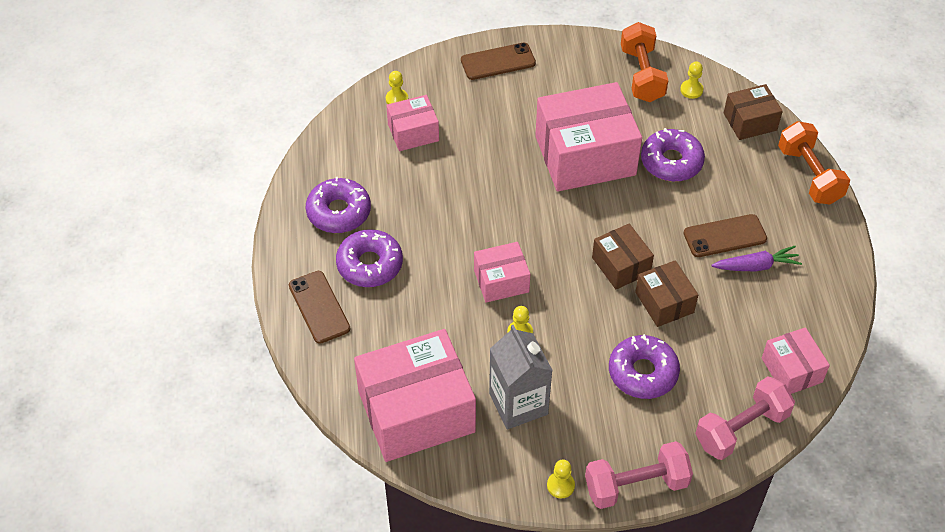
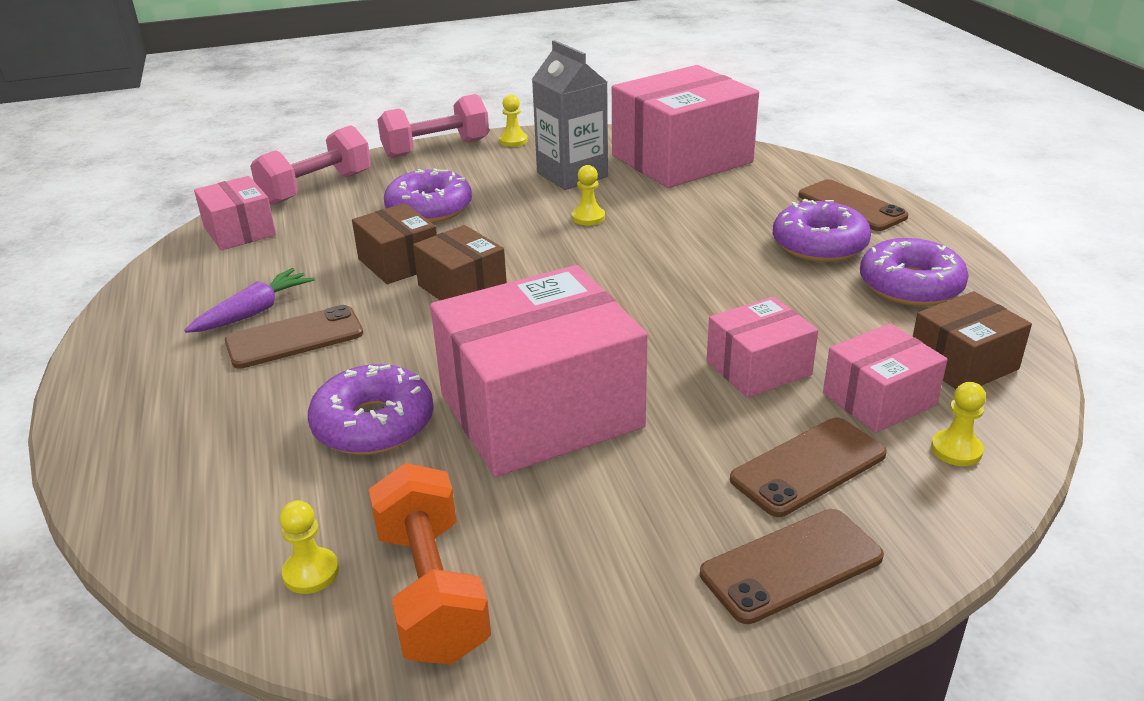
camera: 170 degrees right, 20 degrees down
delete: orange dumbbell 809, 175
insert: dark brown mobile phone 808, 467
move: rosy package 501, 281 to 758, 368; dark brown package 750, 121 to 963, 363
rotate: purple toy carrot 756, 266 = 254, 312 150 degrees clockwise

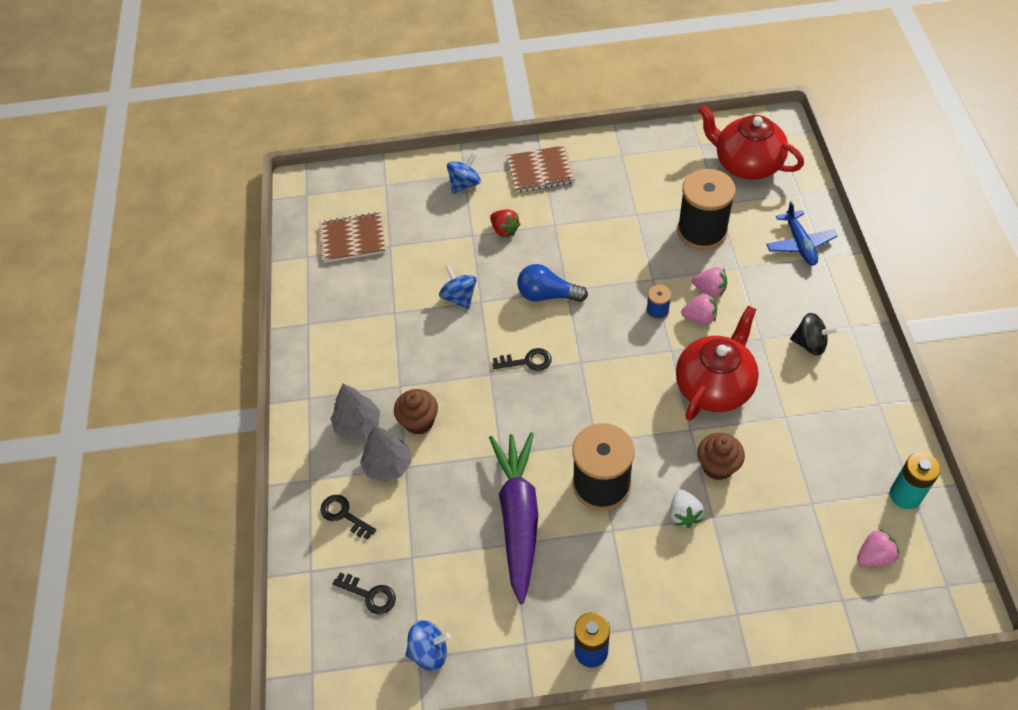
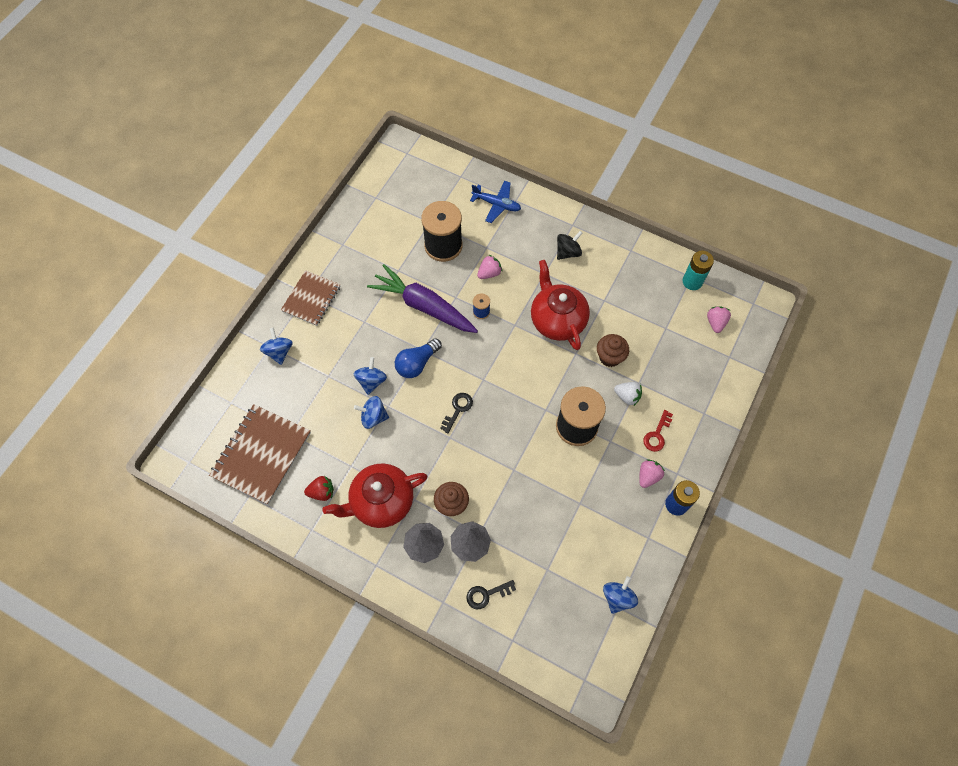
camera: 60 degrees left, 10 degrees up
delete: ebony door key 369, 595
insert: cobalt spinning top 371, 381; red door key 657, 434
move: red strawberry 504, 230 to 322, 492; red teapot 746, 164 to 381, 502; purple toy carrot 518, 517 to 423, 306; rosy strawberry 699, 317 to 648, 476
resize: dark brown exercise book 352, 239 = 261, 454 x1.53

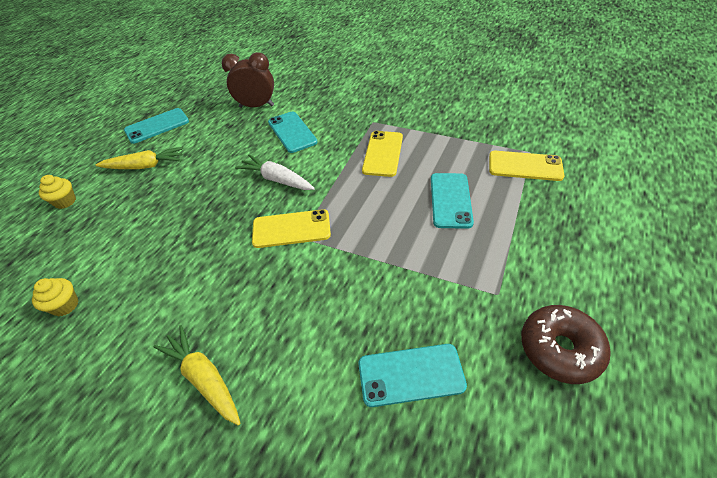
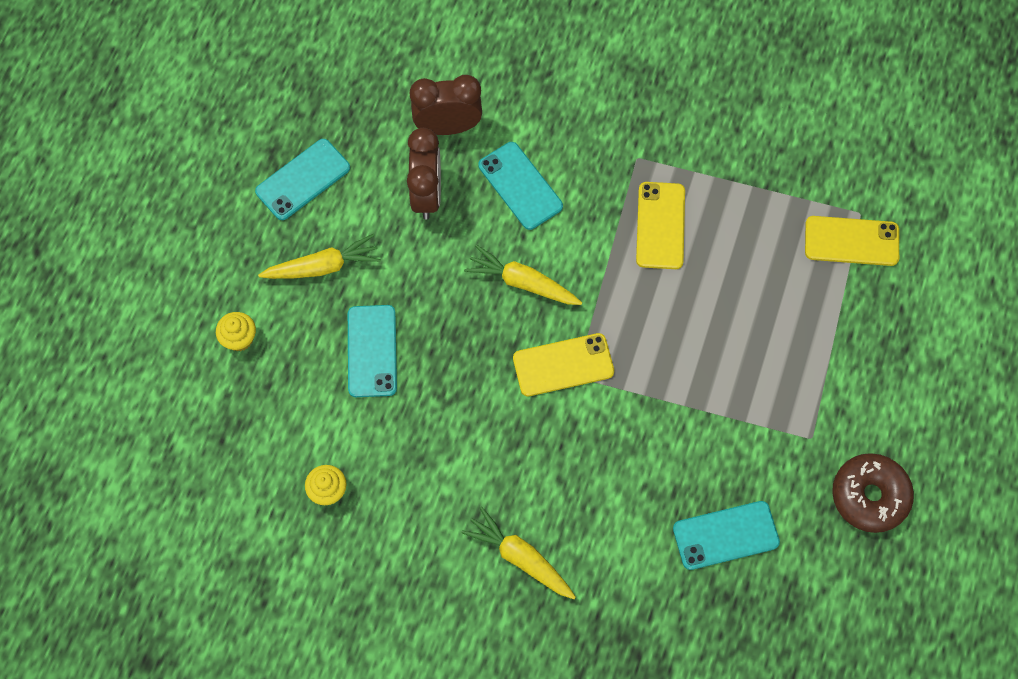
camera: 10 degrees left, 20 degrees up
insert: dark brown clock 427, 194
move: teal mobile phone 450, 200 to 372, 351
recolor: white toy carrot 277, 179 to yellow toy carrot 522, 282

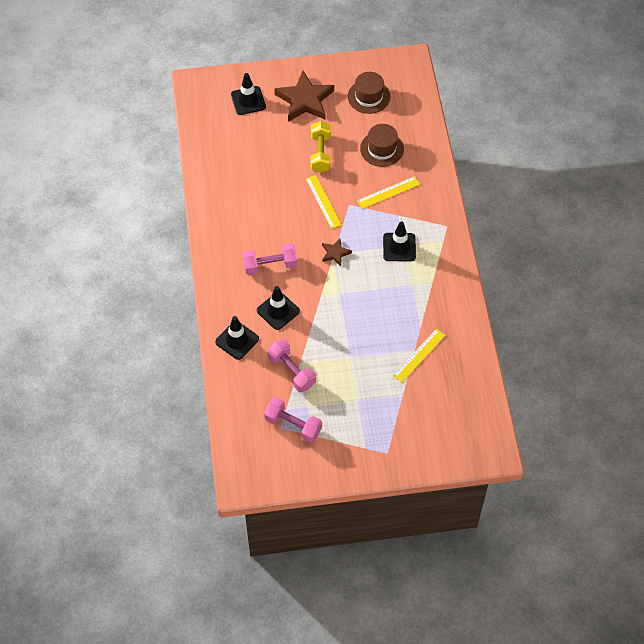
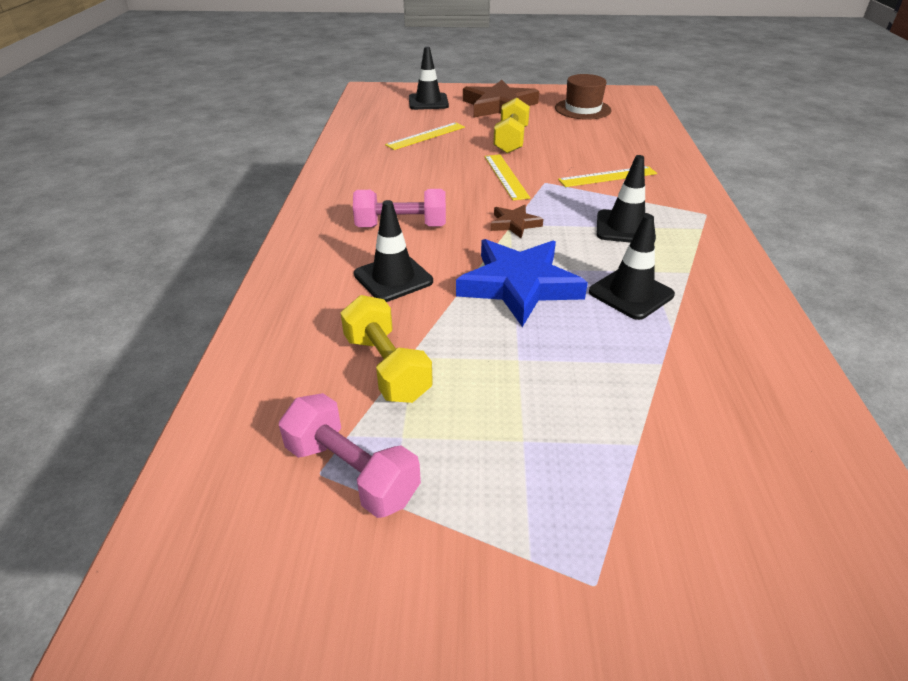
camera: 10 degrees right, 20 degrees down
delete: dark brown hat 381, 149
insert: cobalt star shape 519, 285
move: yellow straightedge 419, 355 to 426, 136; ebony traffic cone 237, 340 to 631, 293
recolor: rosy dumbbell 291, 371 to yellow dumbbell 386, 367

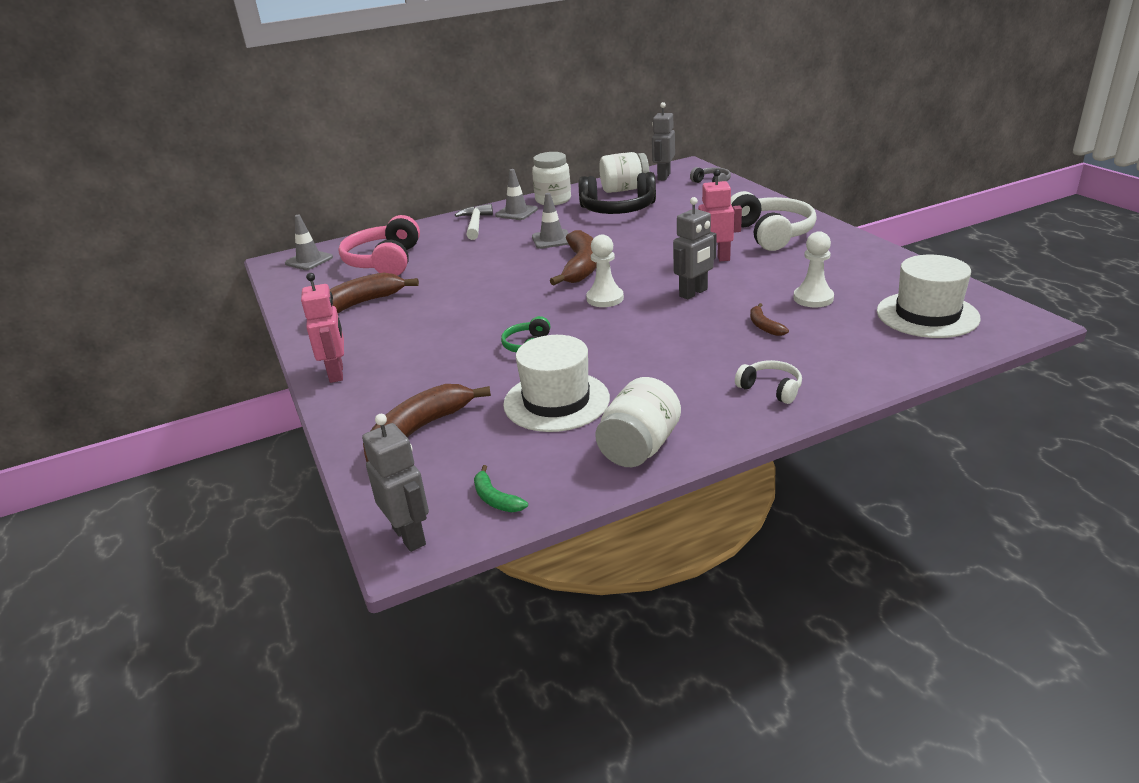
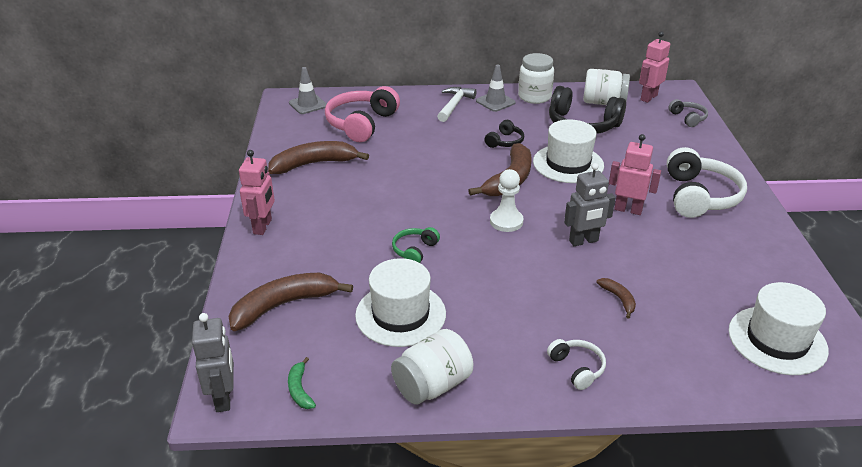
camera: 20 degrees right, 5 degrees up
delete: white pawn 813, 298
insert: white hat 568, 164
replace: grey traffic cone 552, 239 to ebony headphones 505, 142
recolor: grey robot figure 663, 176 to rosy robot figure 648, 97
rotate: dark brown banana 764, 326 = 619, 299 150 degrees clockwise

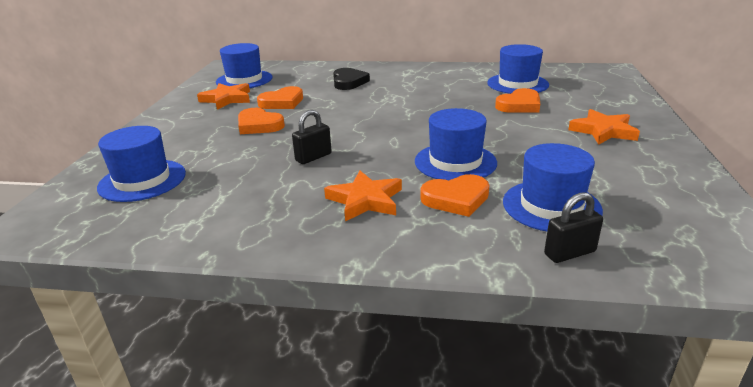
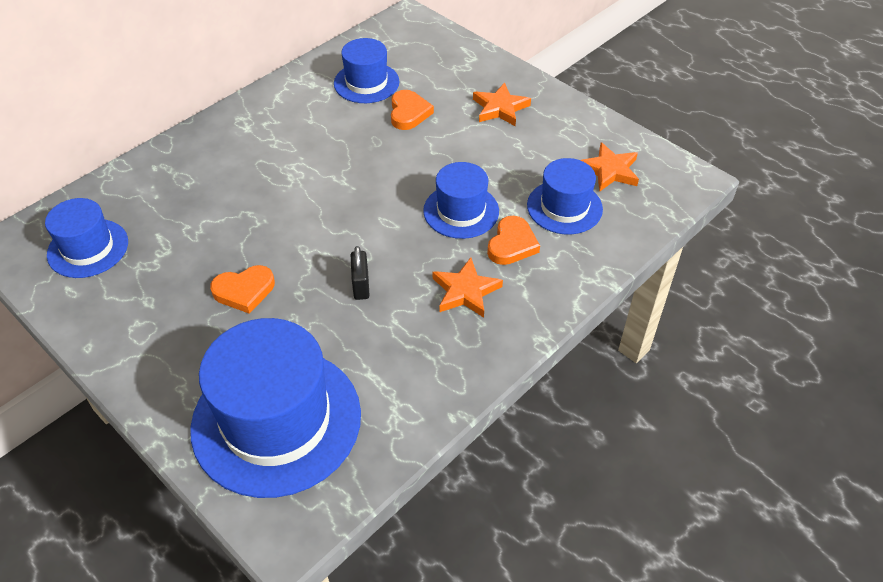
camera: 55 degrees left, 20 degrees up
delete: orange love heart 282, 102; ebony love heart 348, 82; ebony small lock 569, 253
move: orange star shape 227, 99 to 609, 170
resize: cobalt hat 142, 180 = 276, 420 x1.83

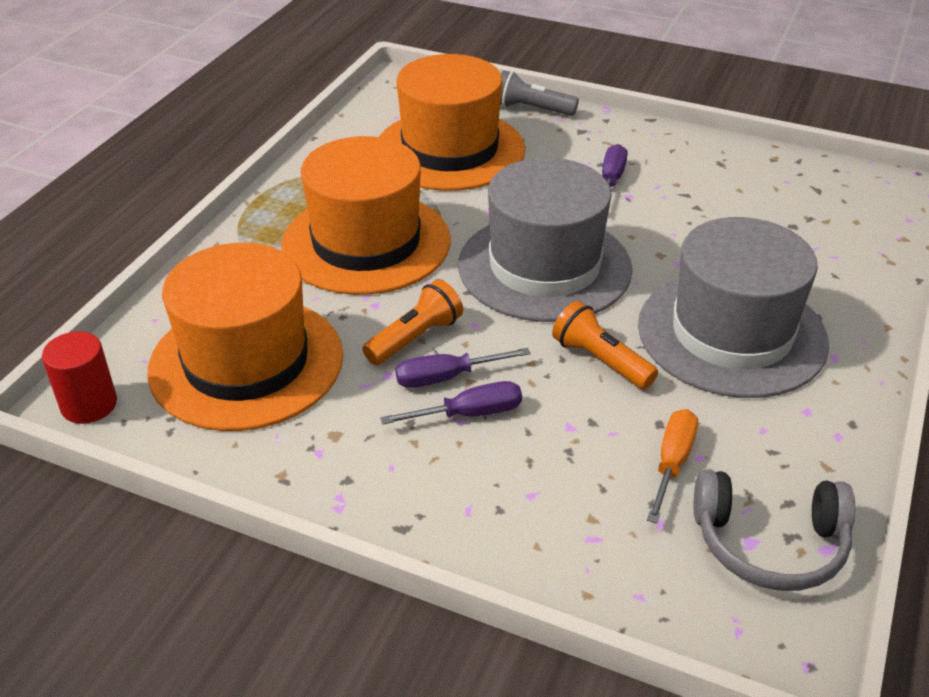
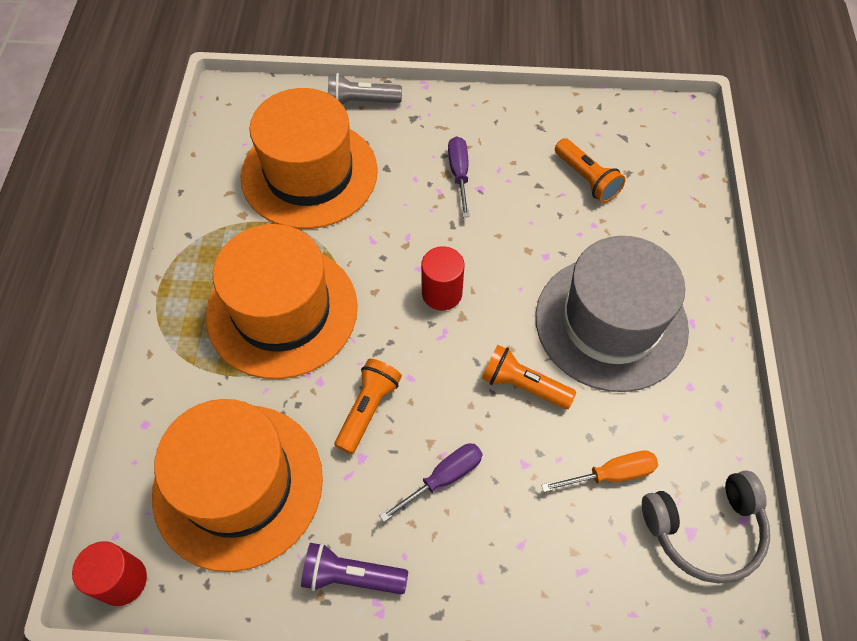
camera: 20 degrees left, 20 degrees up
delete: purple hand screwdriver 445, 378
insert: purple torch 351, 576; orange torch 586, 179
replace: grey hat 544, 267 to red cylinder 442, 293
rotate: orange hand screwdriver 672, 462 = 612, 474 75 degrees clockwise

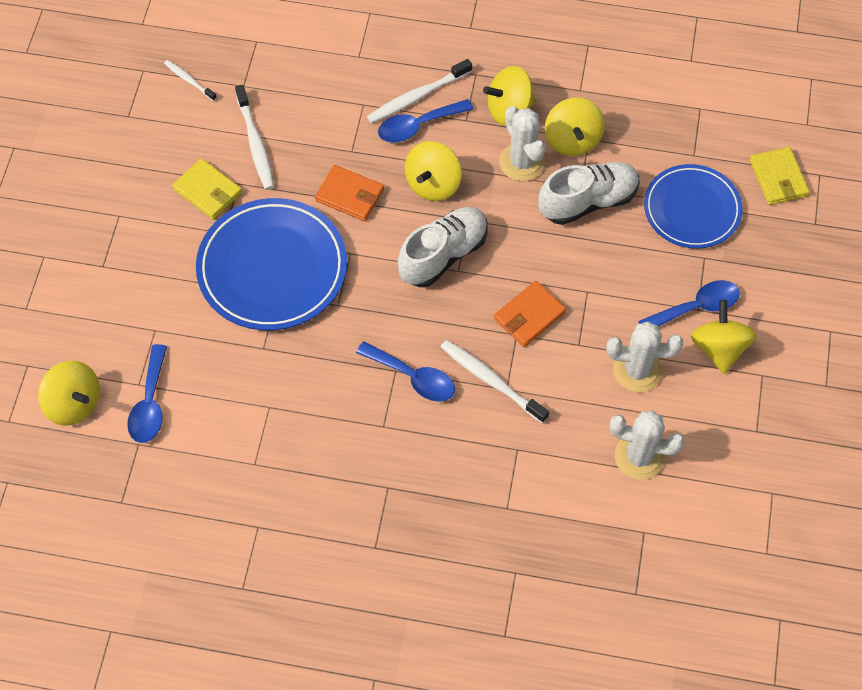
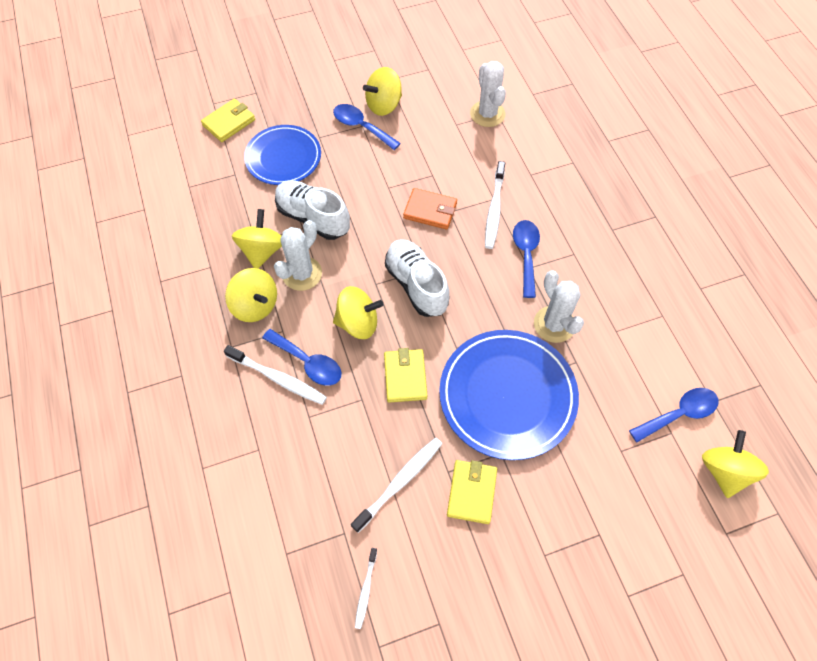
camera: 120 degrees left, 0 degrees up
move: white saguaro cactus 637, 370 to 554, 324
recolor: orange billfold 349, 195 to yellow billfold 405, 377
rotate: yellow spinning top 572, 140 = 262, 251 45 degrees counterclockwise; white lace-up shoe 443, 255 = 416, 285 45 degrees clockwise

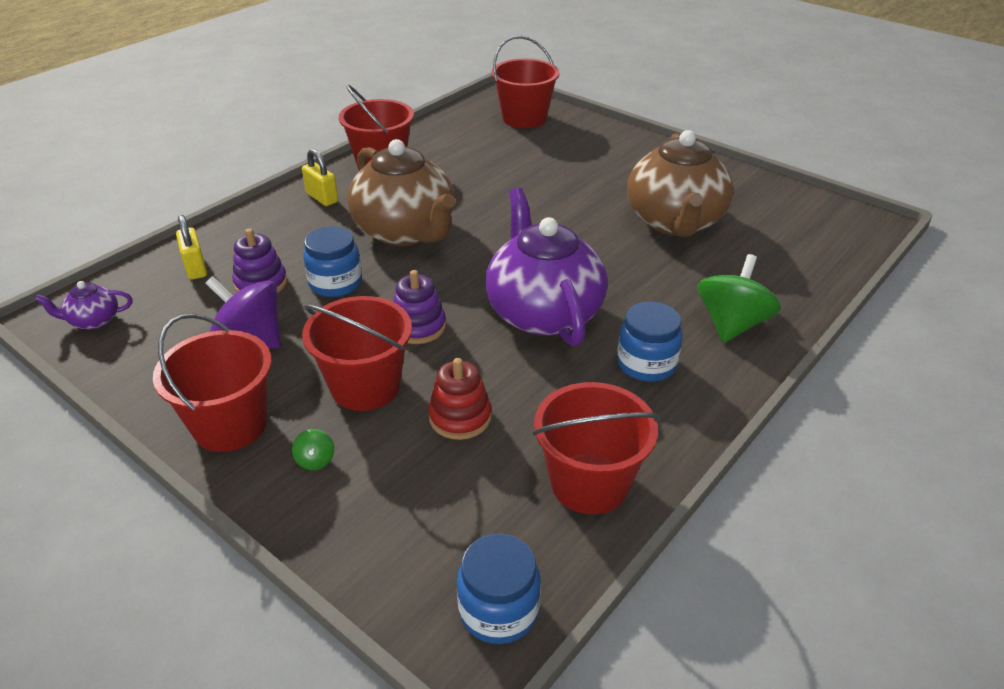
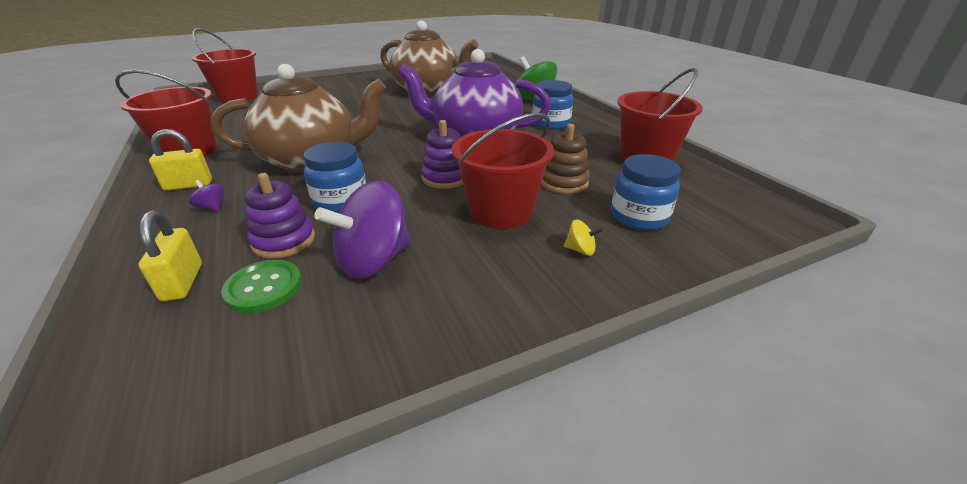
camera: 65 degrees left, 5 degrees down
delete: purple teapot 93, 321; red pail 230, 425
insert: purple spinning top 212, 207; green button 264, 287
move: cobalt preserve jar 498, 610 to 639, 217
recolor: red ring stacker 460, 417 to dark brown ring stacker 563, 182; green spinning top 315, 460 to yellow spinning top 580, 250
rotate: yellow small lock 195, 268 = 182, 282 75 degrees clockwise

